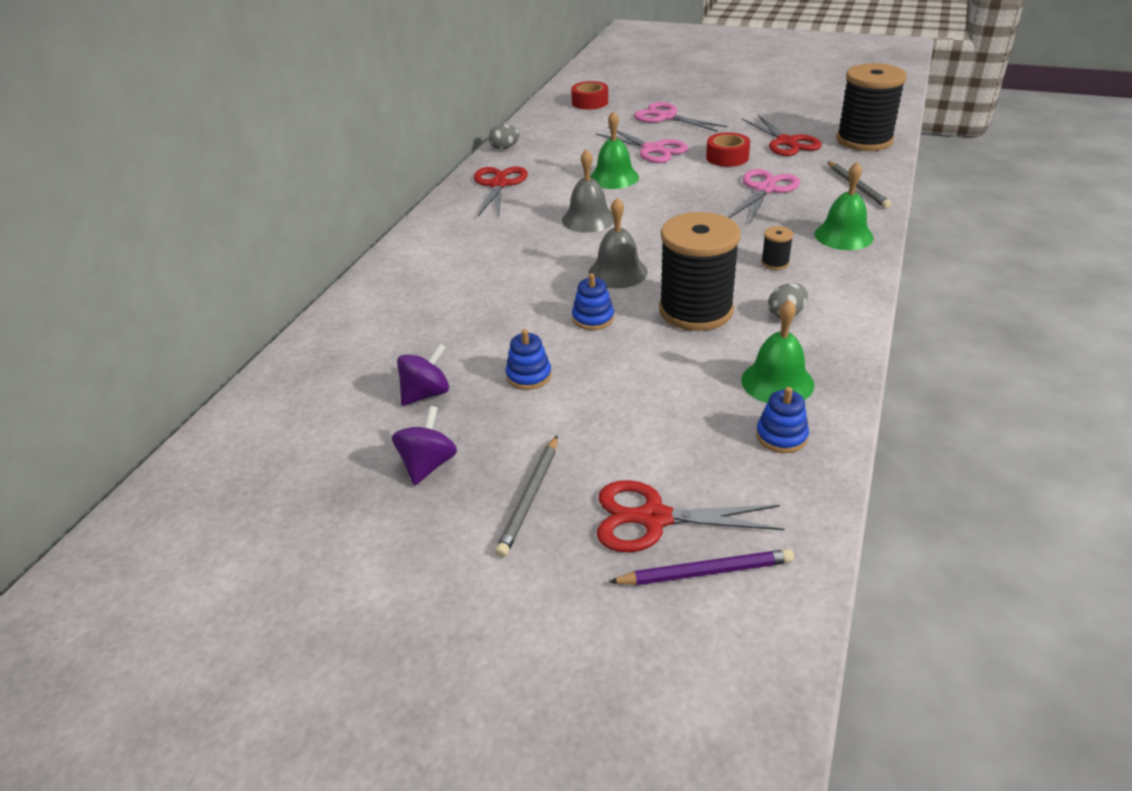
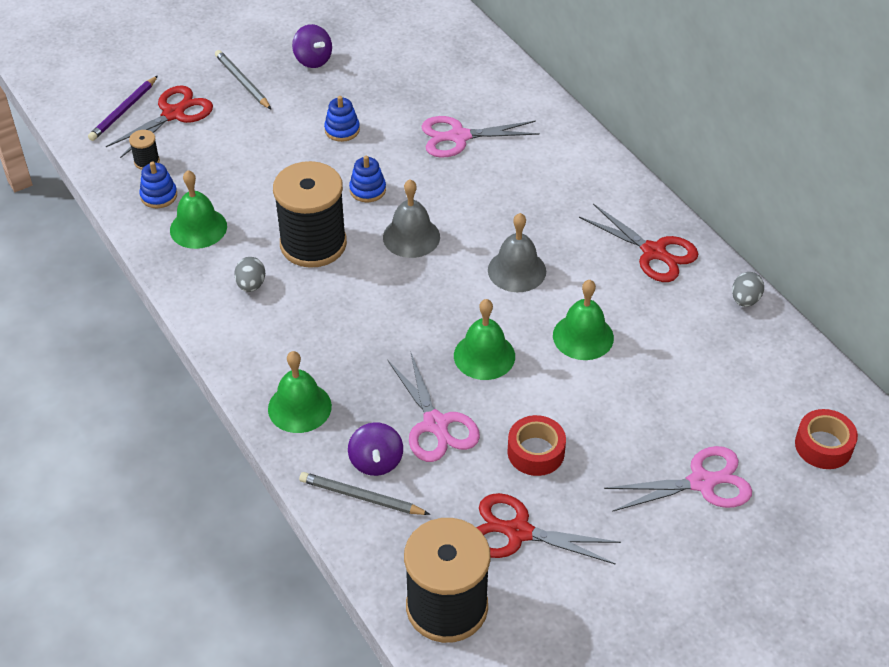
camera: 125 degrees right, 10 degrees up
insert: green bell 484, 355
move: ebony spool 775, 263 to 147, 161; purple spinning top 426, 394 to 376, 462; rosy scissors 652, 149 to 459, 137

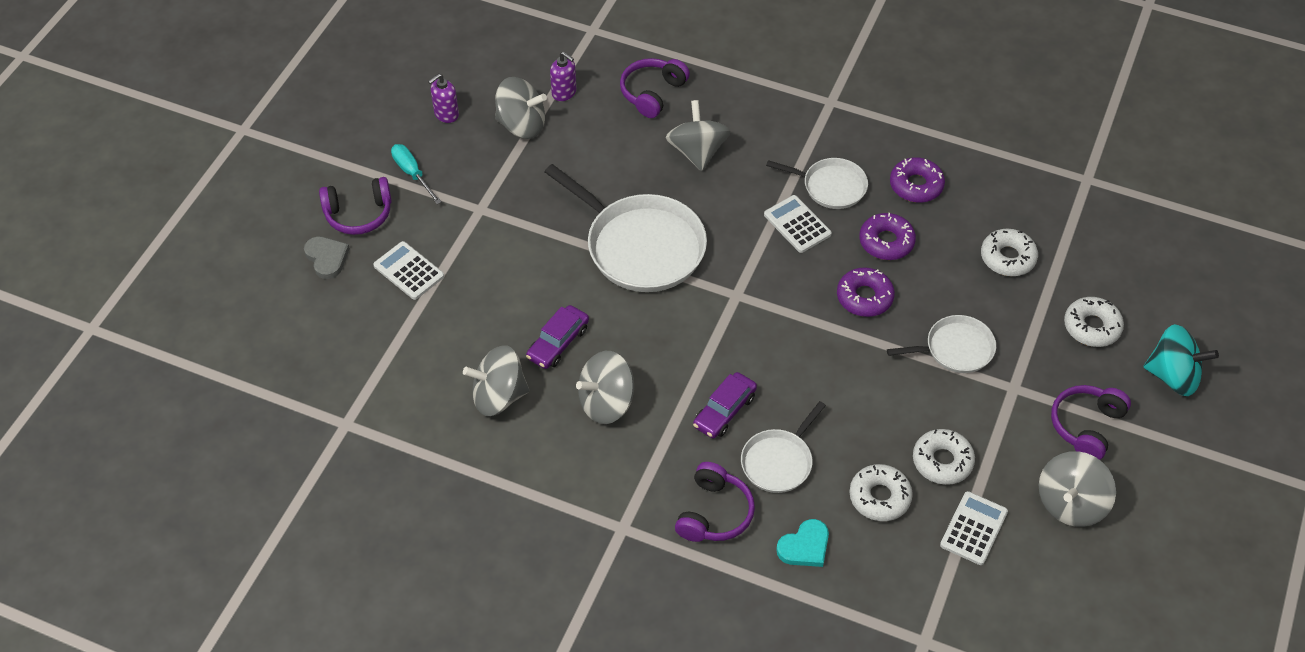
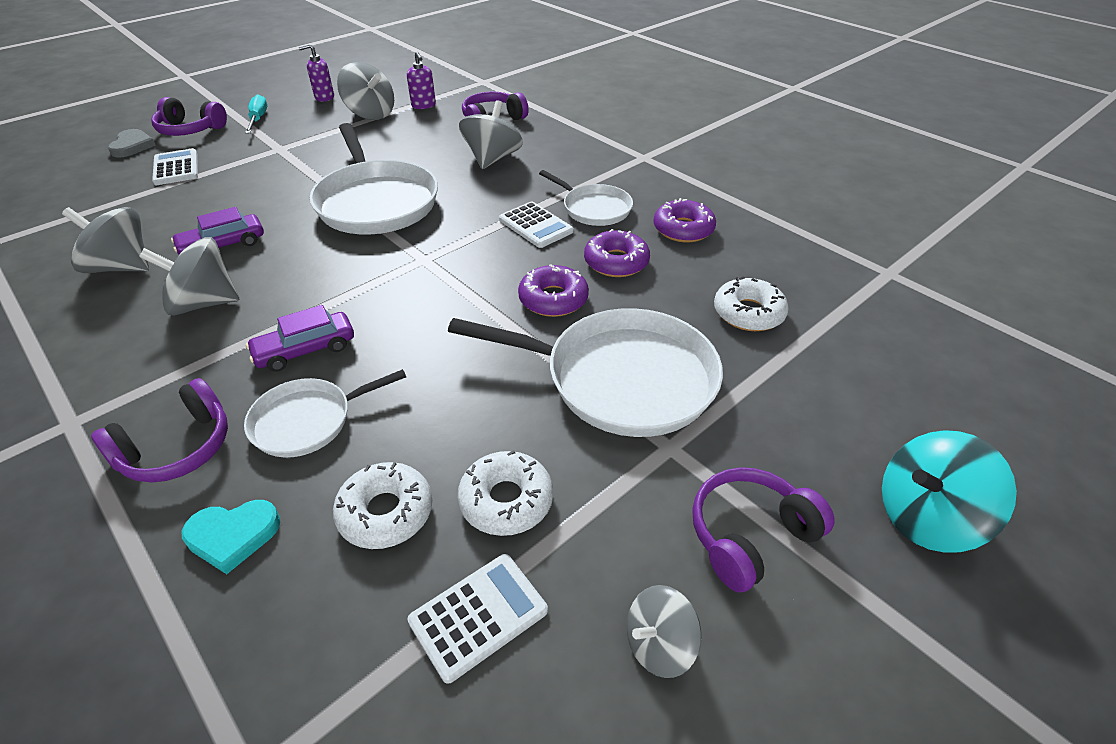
camera: 25 degrees right, 10 degrees down
delete: white glazed donut 1092, 327
rotate: white calculator 797, 224 = 535, 225 150 degrees clockwise; teal spinning top 1173, 376 = 926, 517 120 degrees clockwise
resize: white pan 955, 349 = 622, 379 x1.81; grey spinning top 1070, 503 = 659, 645 x0.62

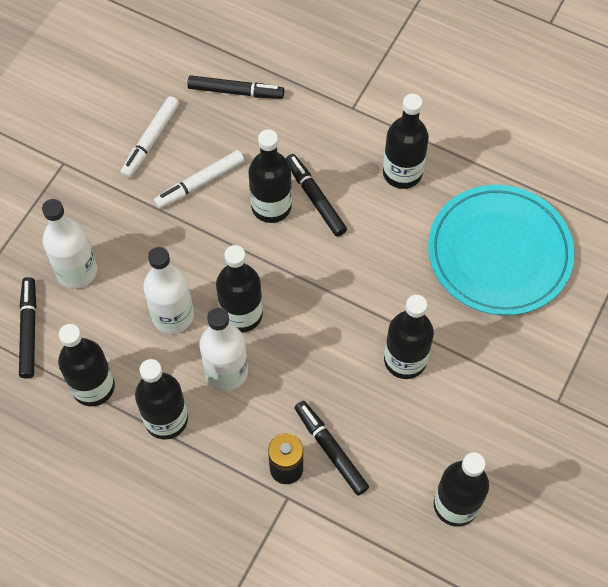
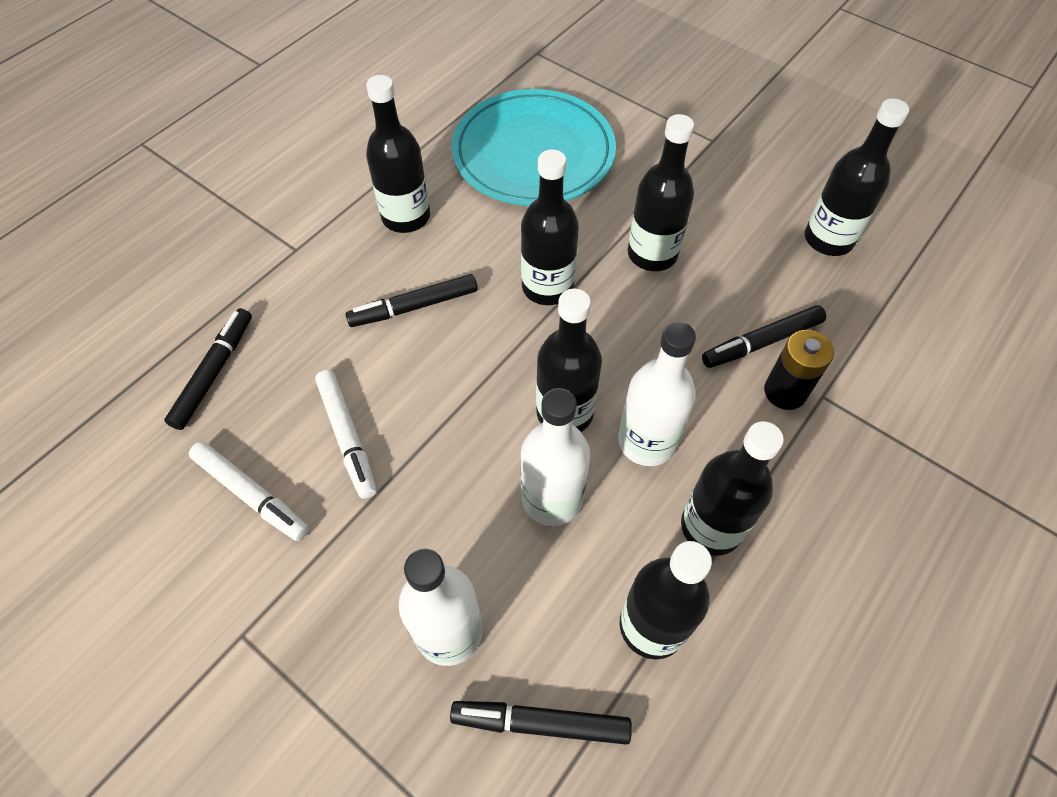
camera: 80 degrees left, 5 degrees down
move: ebony bottle 271, 206 to 547, 287

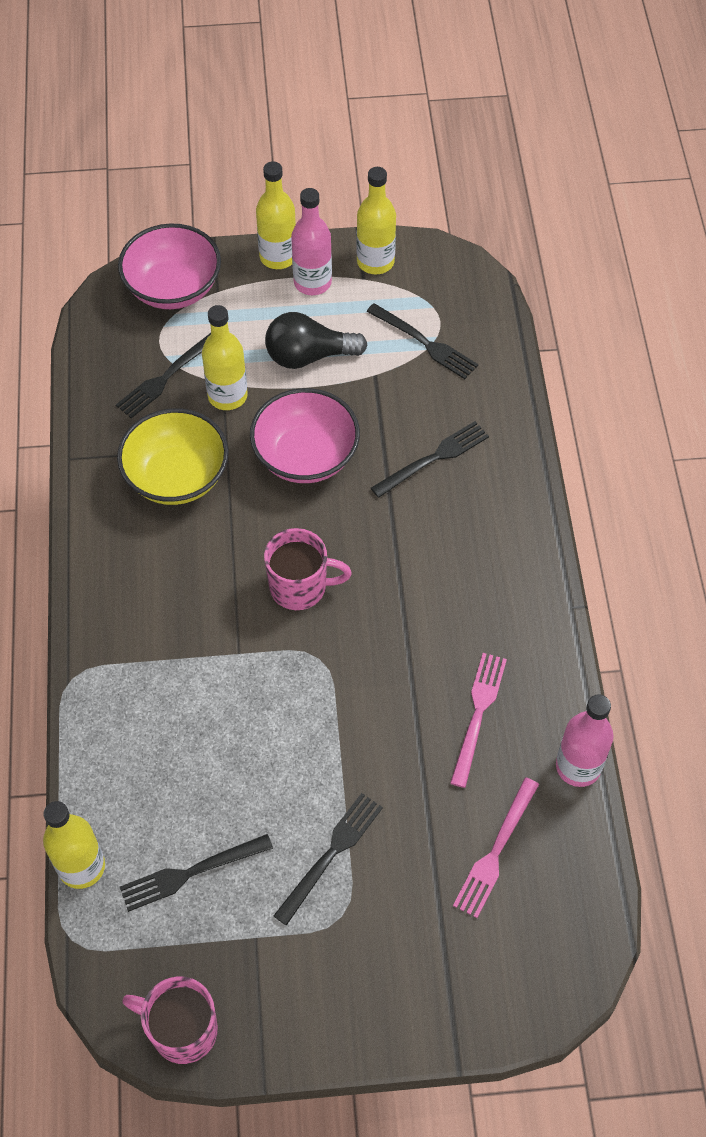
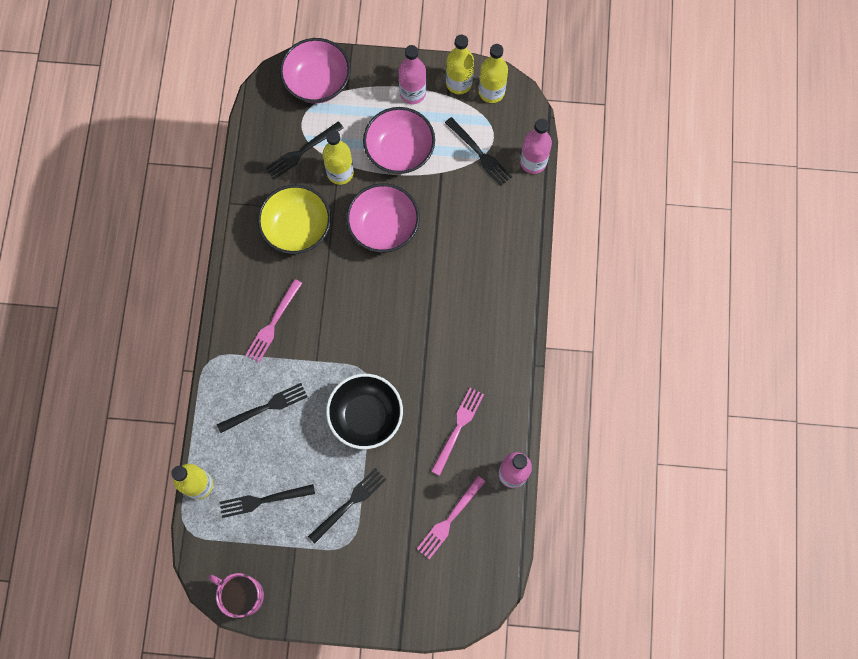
camera: 10 degrees right, 15 degrees up
delete: rosy mug 300, 587
insert: rosy fork 273, 323; ebony serving bowl 366, 416; rosy bottle 533, 162
move: ebony fork 434, 458 to 266, 407; yellow bottle 278, 257 to 491, 92
replace: ebony light bulb 309, 356 to rosy serving bowl 399, 151

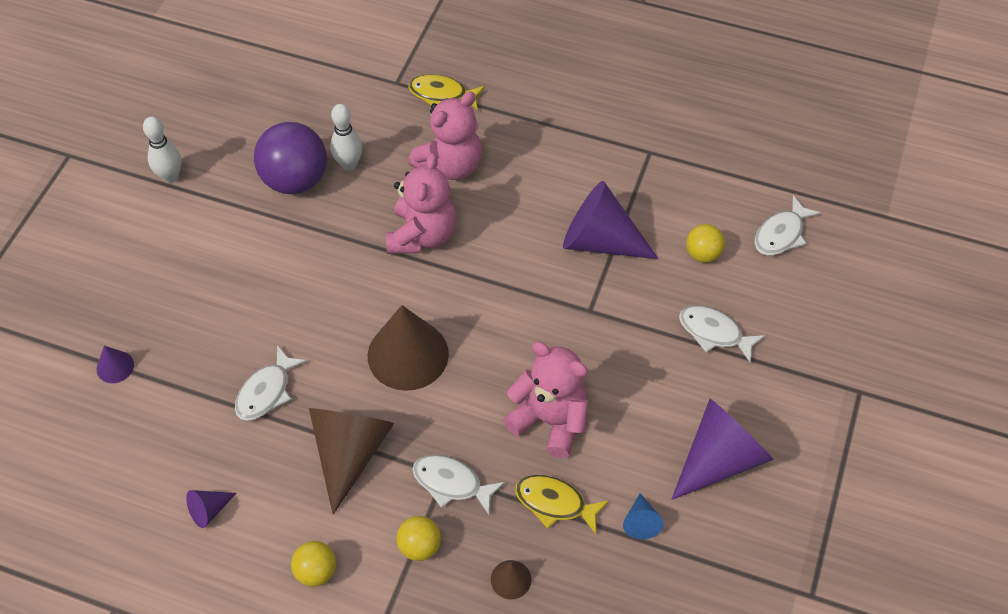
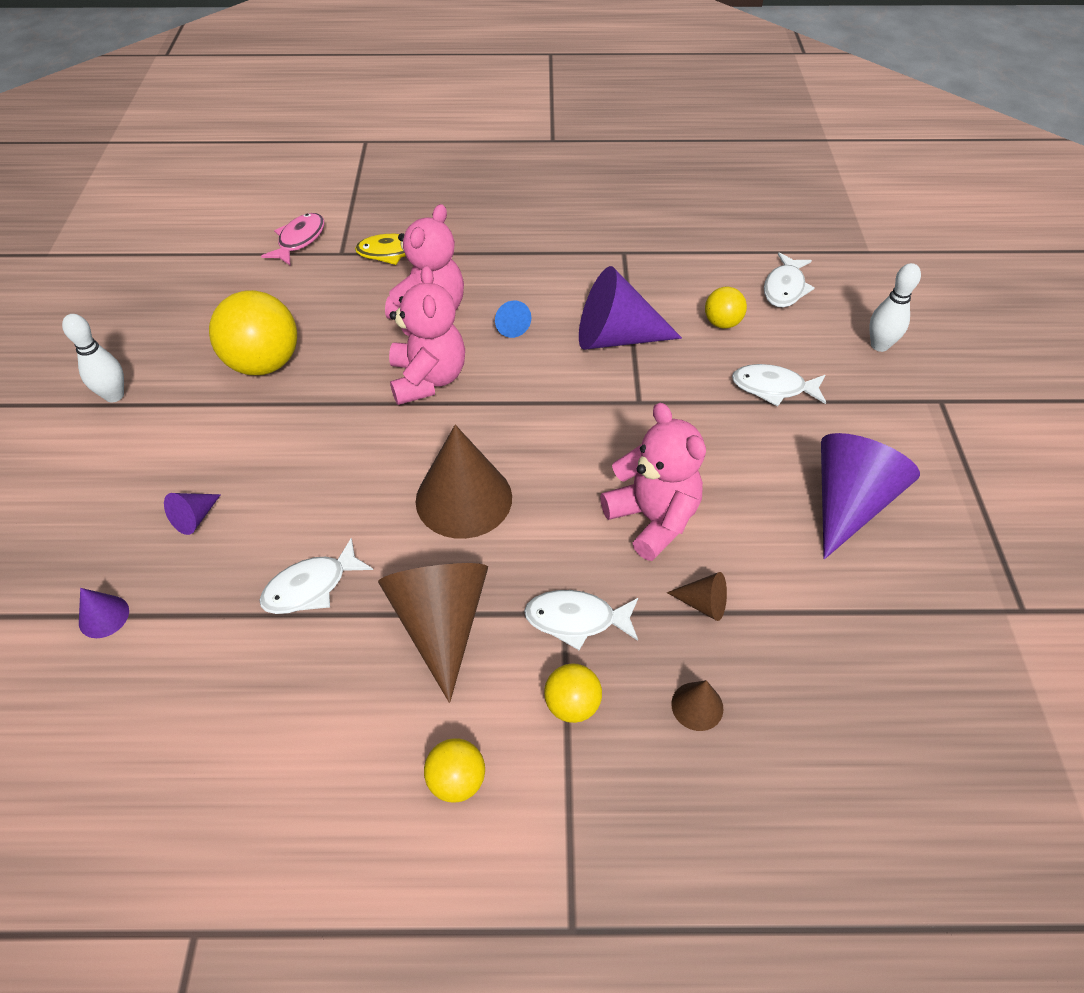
camera: 20 degrees left, 5 degrees down
insert: rosy toy fish 299, 240
move: purple solid cone 209, 510 to 195, 518; cobalt solid cone 641, 522 to 510, 326; white skittle 349, 164 to 879, 345
replace: yellow toy fish 555, 503 to dark brown solid cone 703, 603
recolor: purple ball 295, 180 to yellow ball 264, 363
rotate: white toy fish 266, 391 = 311, 587 45 degrees clockwise; rosy teddy 550, 420 = 652, 519 45 degrees clockwise

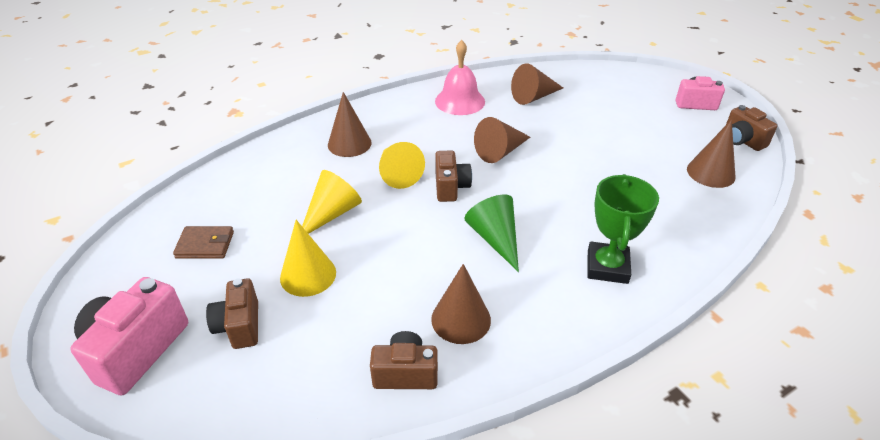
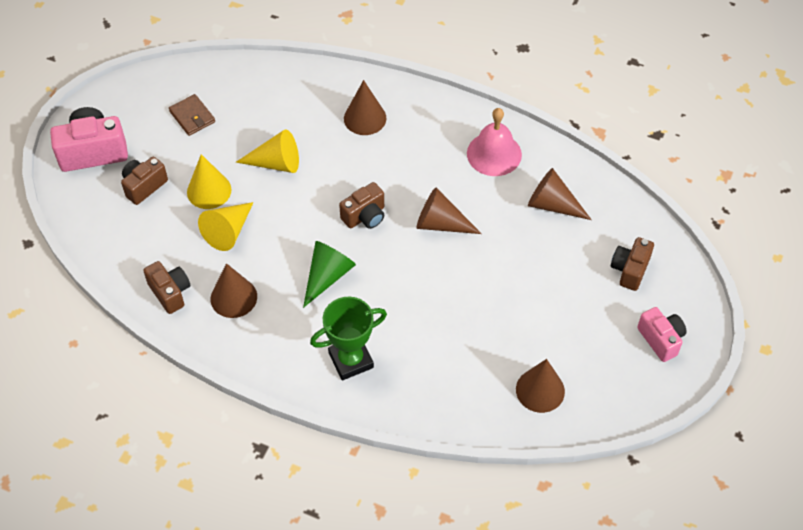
camera: 55 degrees right, 15 degrees up
move: yellow solid cone 397, 173 to 228, 231; dark brown compact camera 742, 140 to 630, 270

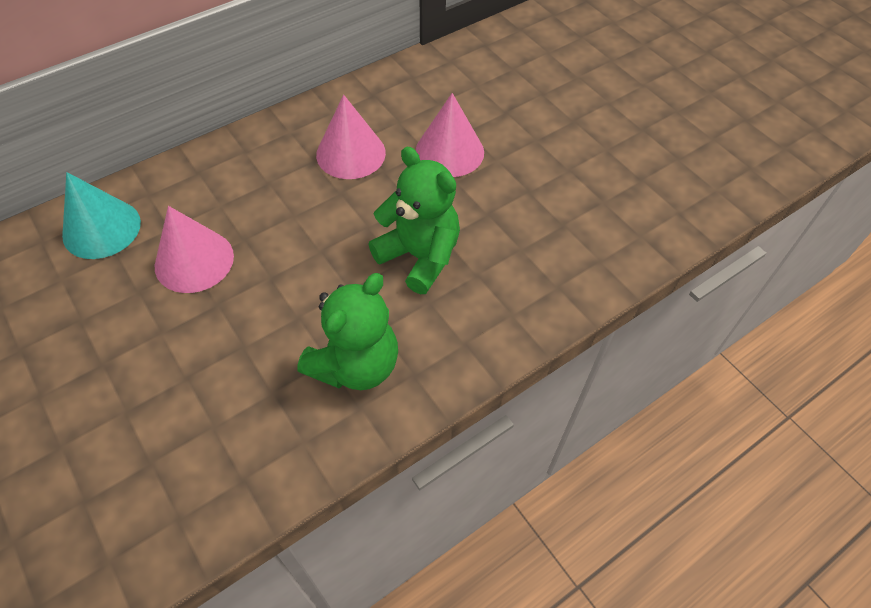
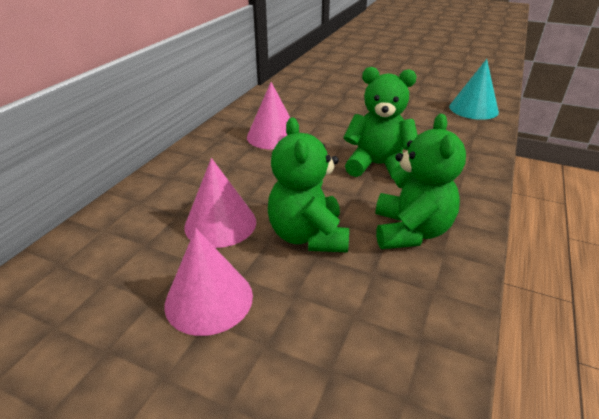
camera: 30 degrees left, 20 degrees down
insert: green teddy 308, 236
move: rosy solid cone 449, 151 to 209, 299; teal solid cone 101, 228 to 473, 109

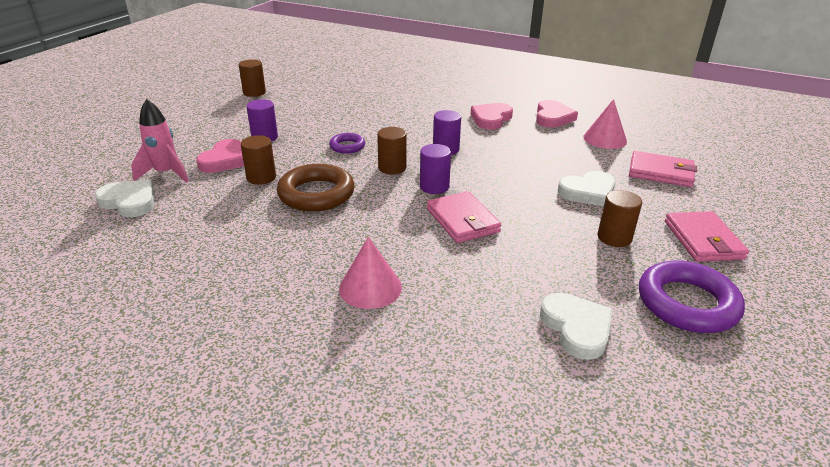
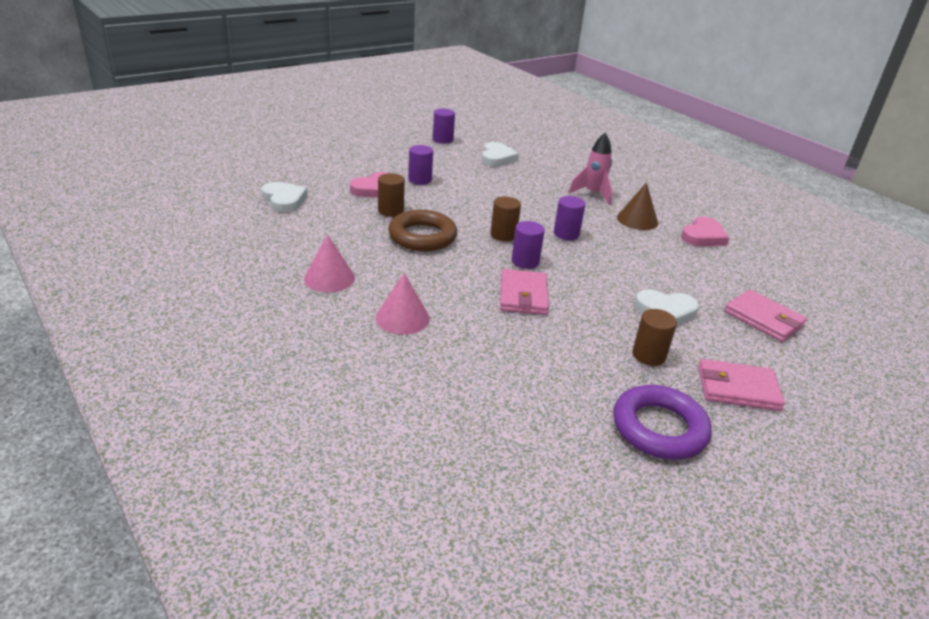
camera: 25 degrees right, 0 degrees up
delete: purple ring 347, 146
move: rosy solid cone 605, 139 to 329, 278; white love heart 576, 328 to 497, 158; rosy rocket 166, 174 to 593, 194
replace: rosy love heart 491, 119 to dark brown solid cone 637, 220
recolor: dark brown cylinder 254, 93 to purple cylinder 443, 139
rotate: rosy billfold 703, 240 = 737, 388 75 degrees clockwise

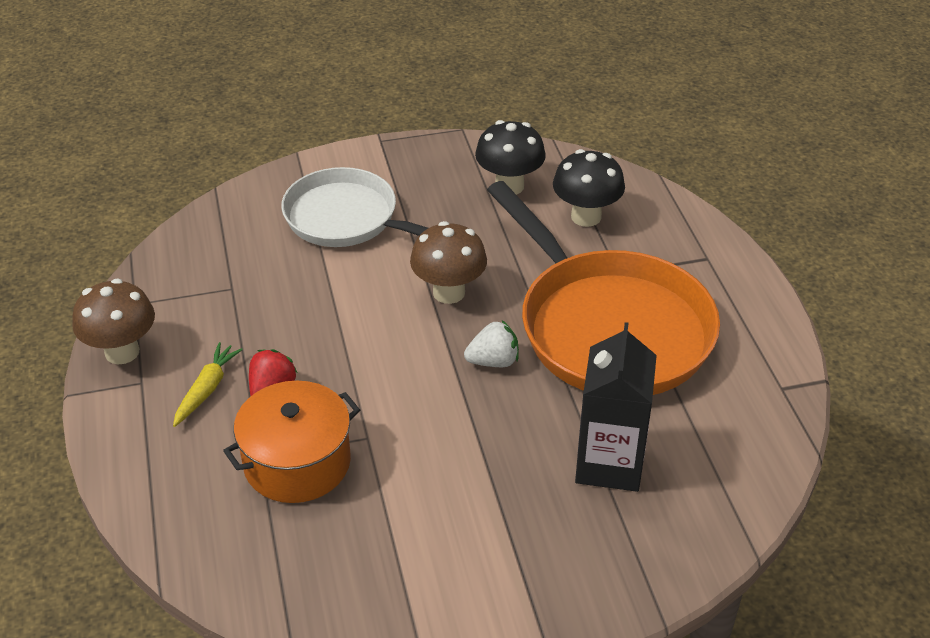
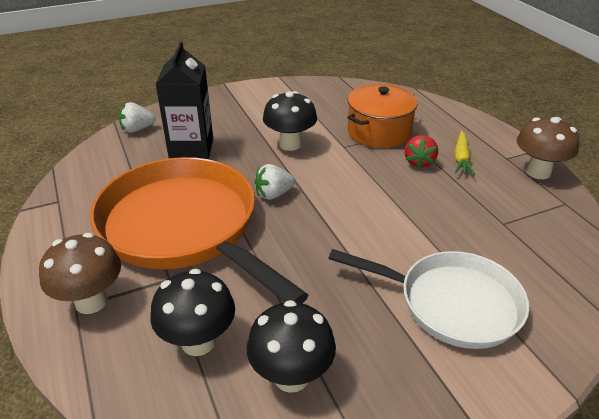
camera: 170 degrees right, 5 degrees down
insert: white strawberry 137, 129; ebony mushroom 290, 144
move: dark brown mushroom 449, 292 to 91, 301

